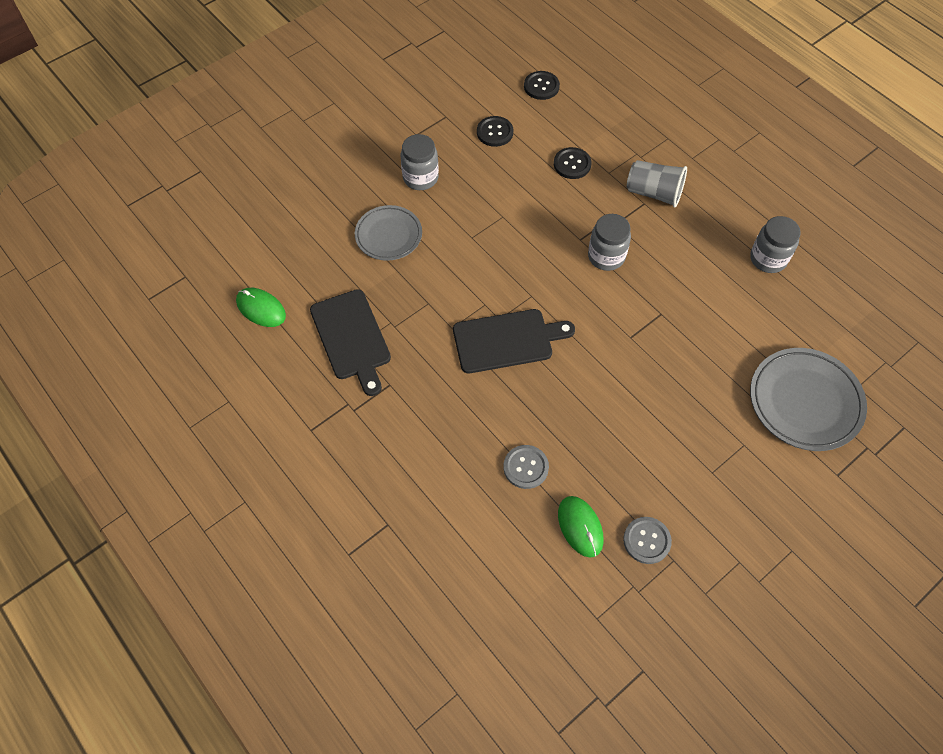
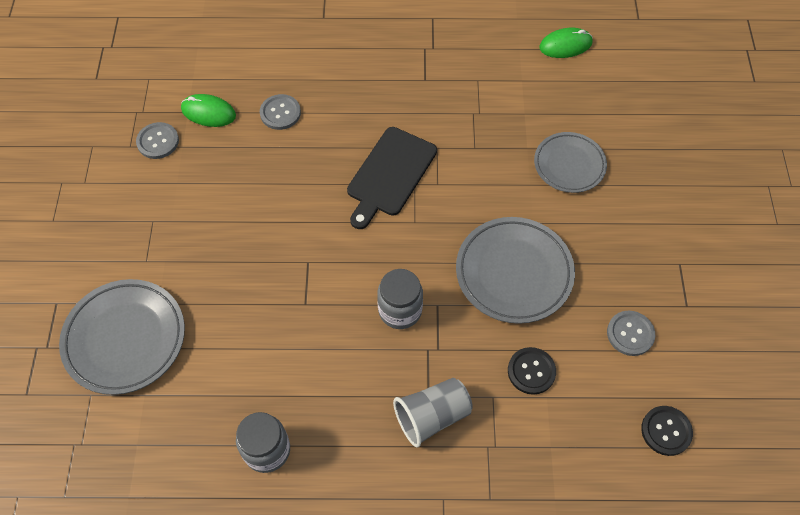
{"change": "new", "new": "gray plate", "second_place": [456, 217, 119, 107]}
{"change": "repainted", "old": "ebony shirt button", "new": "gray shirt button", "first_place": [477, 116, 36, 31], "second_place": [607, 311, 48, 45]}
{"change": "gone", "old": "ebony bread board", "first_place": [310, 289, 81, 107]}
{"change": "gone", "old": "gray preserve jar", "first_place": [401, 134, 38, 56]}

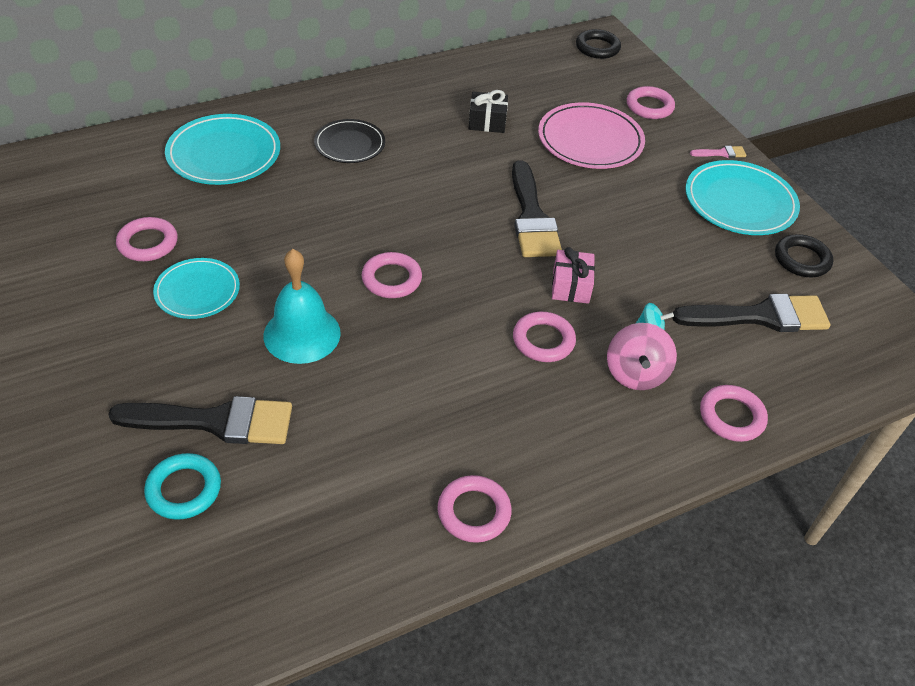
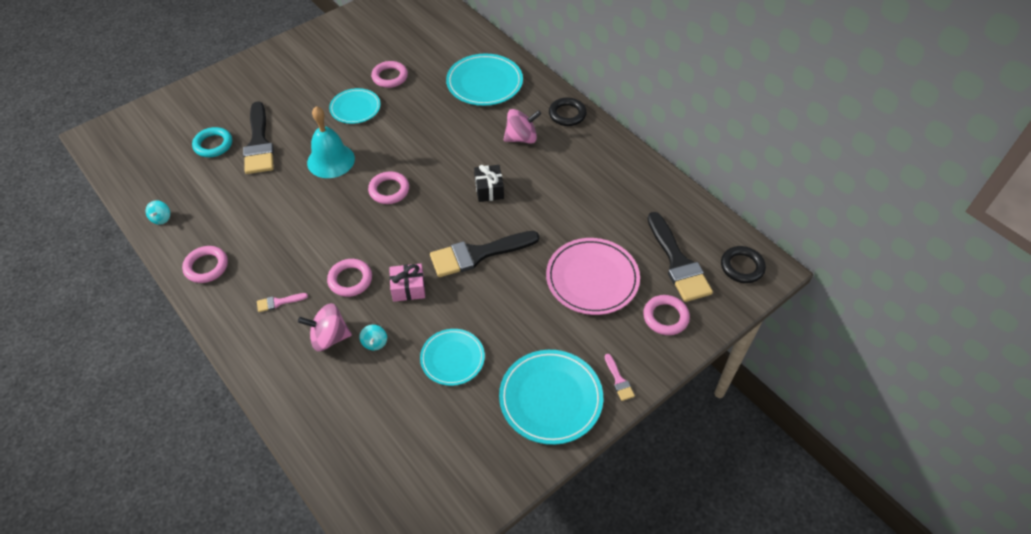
{"change": "new", "new": "turquoise whirligig", "second_place": [146, 200, 24, 25]}
{"change": "new", "new": "rosy paint brush", "second_place": [257, 293, 51, 19]}
{"change": "new", "new": "turquoise plate", "second_place": [420, 329, 65, 57]}
{"change": "shifted", "old": "ebony wrapped gift", "first_place": [469, 90, 39, 43], "second_place": [474, 165, 30, 37]}
{"change": "swapped", "old": "ebony plate", "new": "rosy whirligig", "first_place": [314, 119, 71, 44], "second_place": [504, 109, 37, 35]}
{"change": "shifted", "old": "ebony torus", "first_place": [775, 234, 58, 43], "second_place": [549, 98, 38, 28]}
{"change": "shifted", "old": "ebony paint brush", "first_place": [672, 294, 159, 38], "second_place": [647, 212, 66, 90]}
{"change": "gone", "old": "rosy torus", "first_place": [700, 385, 68, 57]}

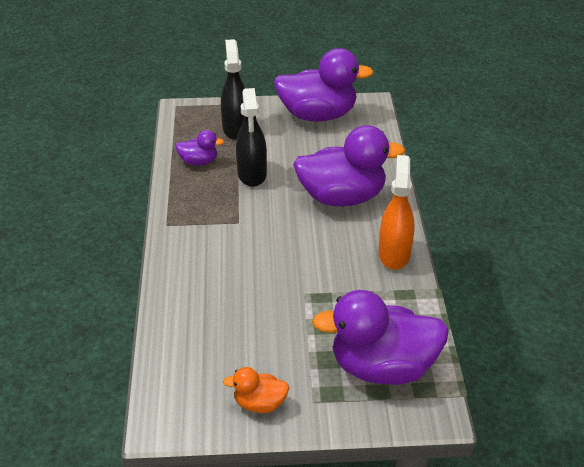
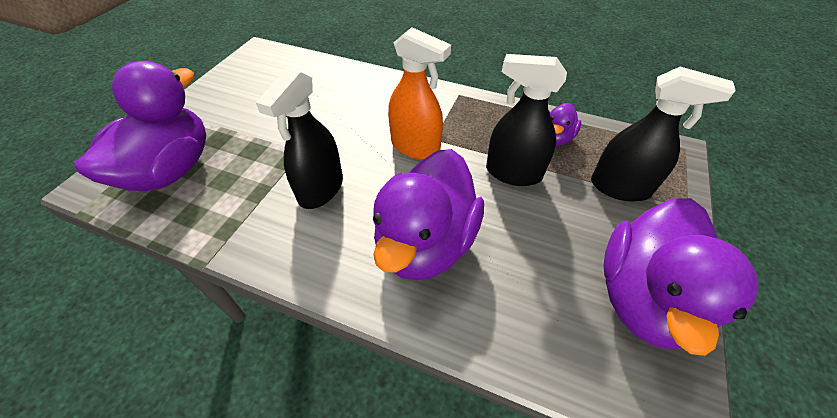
{"change": "new", "new": "ebony spray bottle", "second_place": [256, 69, 87, 140]}
{"change": "shifted", "old": "bright orange spray bottle", "first_place": [379, 155, 36, 115], "second_place": [388, 27, 63, 133]}
{"change": "gone", "old": "bright orange rubber duck", "first_place": [223, 367, 66, 46]}

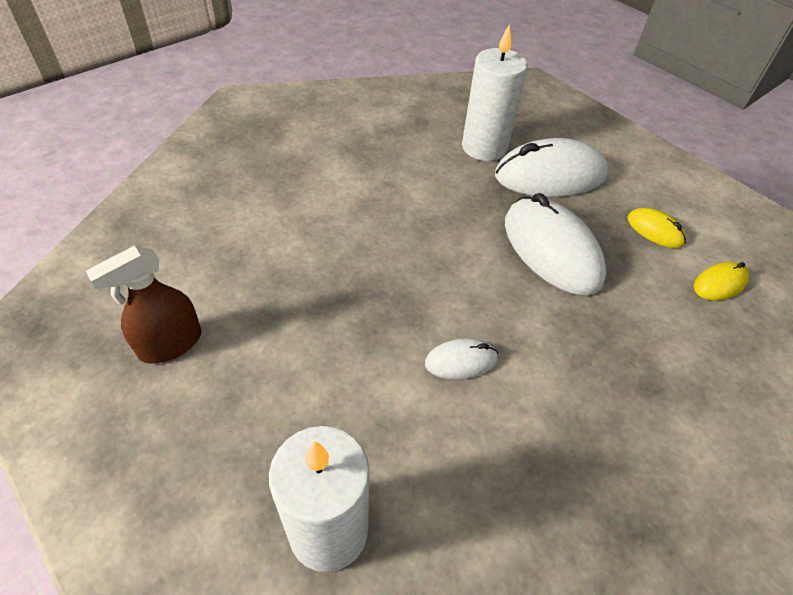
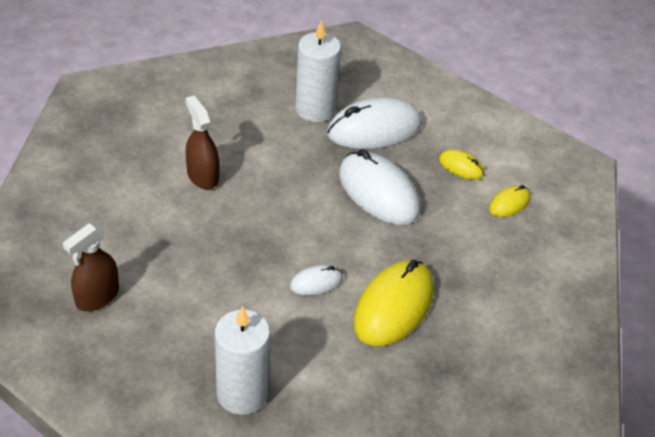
{"change": "new", "new": "dark brown spray bottle", "second_place": [185, 95, 34, 94]}
{"change": "new", "new": "bright yellow mouse", "second_place": [353, 260, 81, 86]}

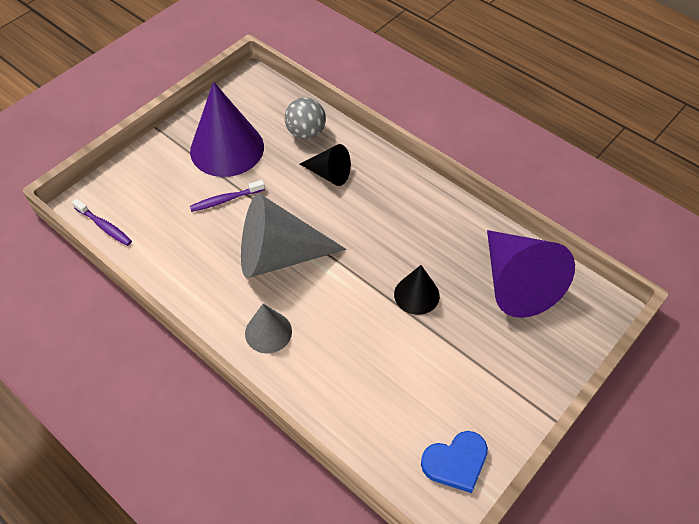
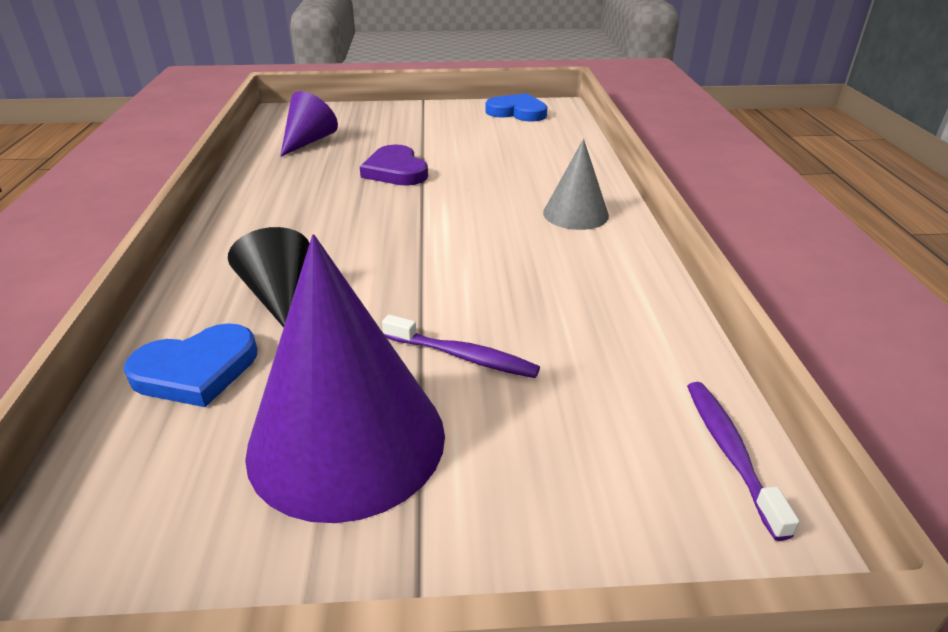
{"change": "swapped", "old": "gray ball", "new": "cobalt love heart", "first_place": [285, 97, 41, 42], "second_place": [124, 323, 133, 84]}
{"change": "scaled", "old": "purple cone", "first_place": [487, 230, 88, 88], "second_place": [280, 91, 58, 66], "factor": 0.54}
{"change": "swapped", "old": "ebony cone", "new": "purple love heart", "first_place": [394, 265, 46, 50], "second_place": [360, 145, 68, 41]}
{"change": "gone", "old": "gray cone", "first_place": [241, 194, 105, 84]}

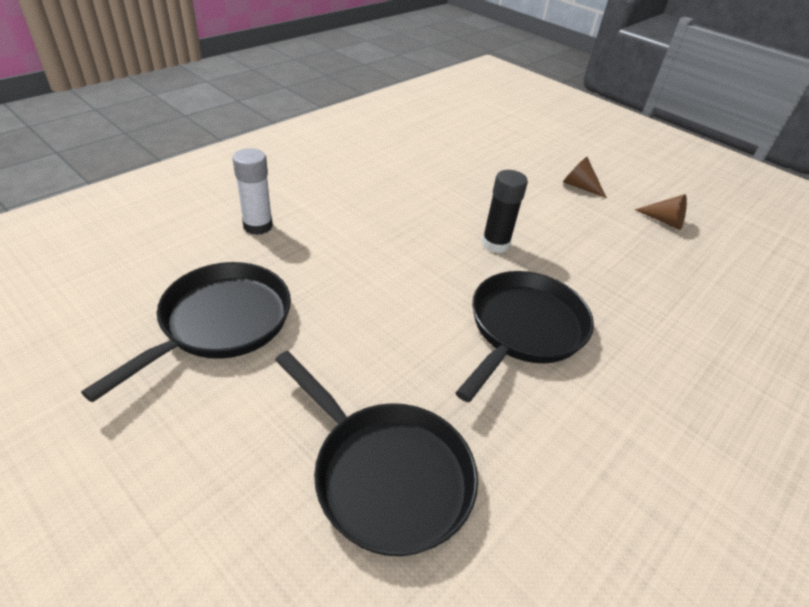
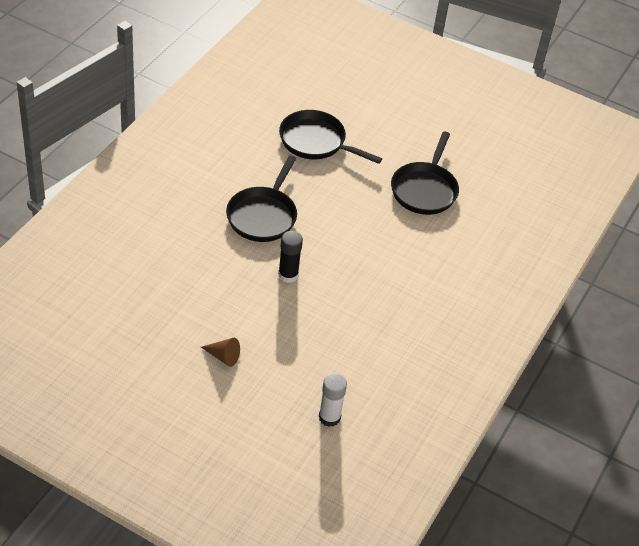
{"change": "shifted", "old": "white stick of glue", "first_place": [233, 148, 40, 87], "second_place": [319, 373, 28, 54]}
{"change": "gone", "old": "dark brown cone", "first_place": [635, 194, 52, 36]}

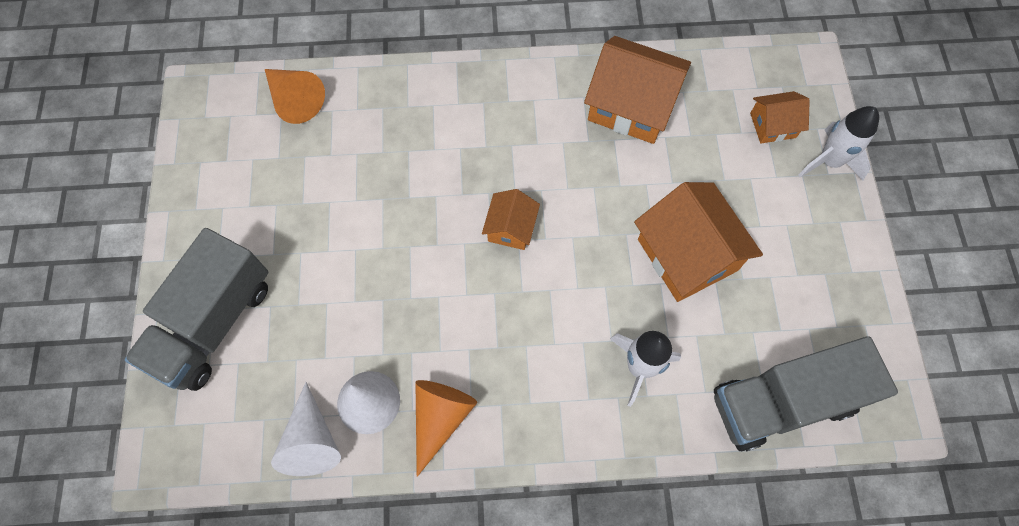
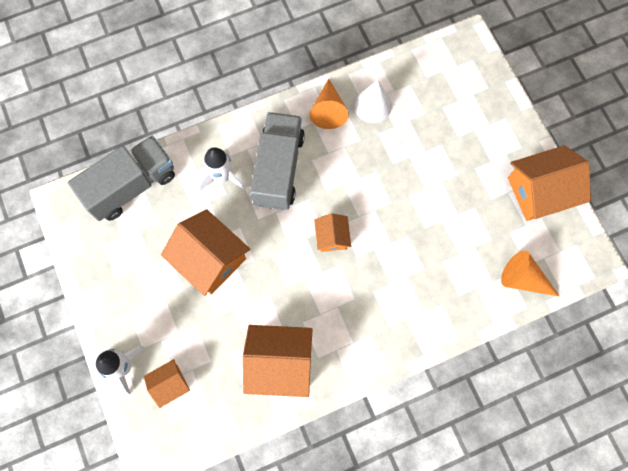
{"change": "shifted", "old": "gray truck", "first_place": [125, 228, 144, 163], "second_place": [250, 112, 55, 98]}
{"change": "new", "new": "bright orange house", "second_place": [508, 145, 83, 76]}
{"change": "gone", "old": "white cone", "first_place": [271, 382, 70, 94]}

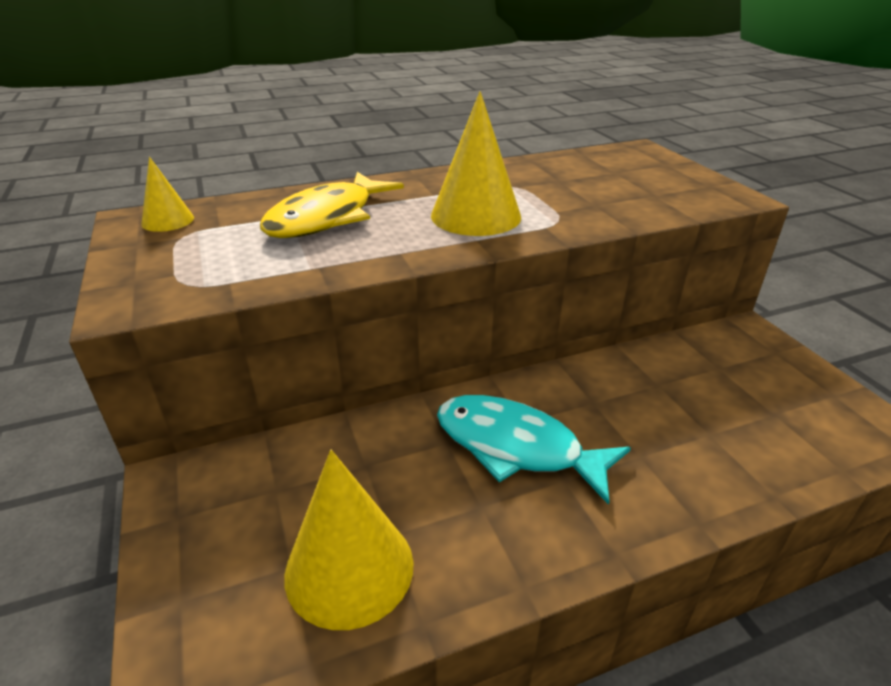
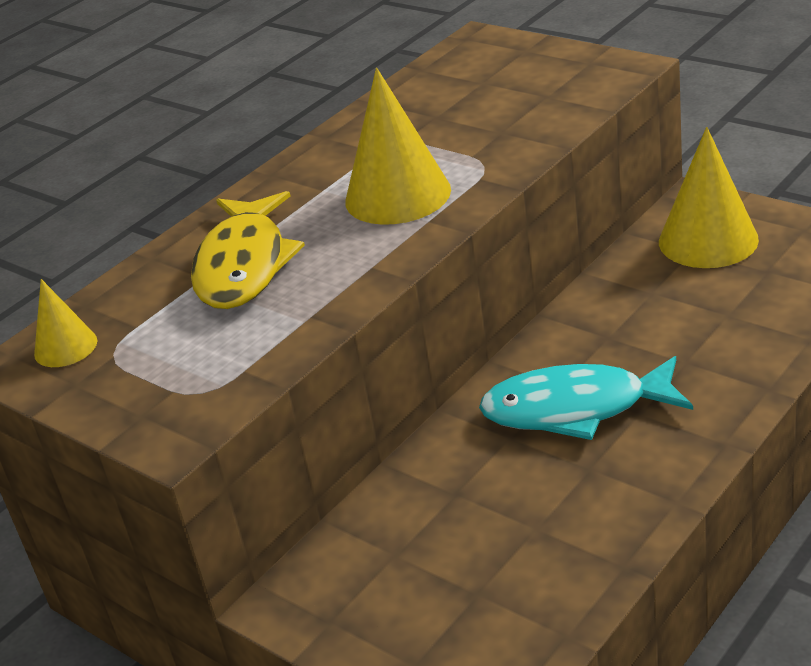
{"change": "shifted", "old": "bright yellow cone", "first_place": [284, 450, 130, 180], "second_place": [659, 127, 100, 141]}

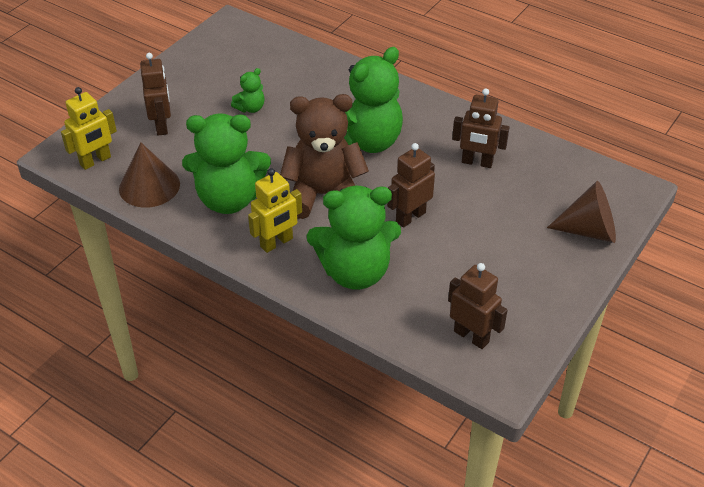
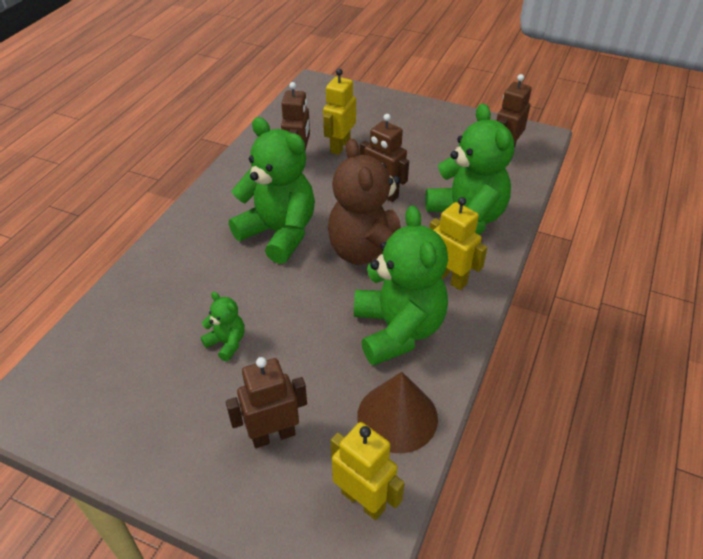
{"change": "new", "new": "bright yellow robot", "second_place": [323, 69, 33, 86]}
{"change": "gone", "old": "dark brown cone", "first_place": [547, 181, 69, 62]}

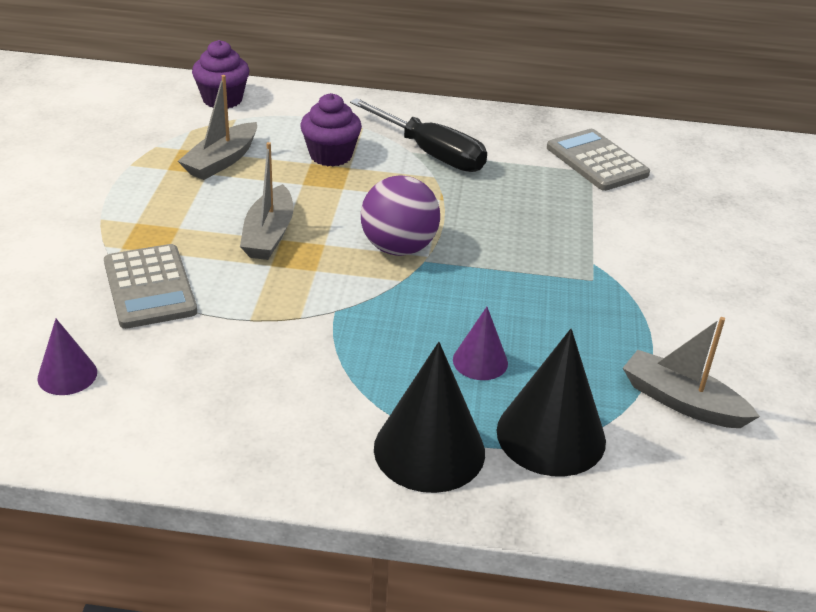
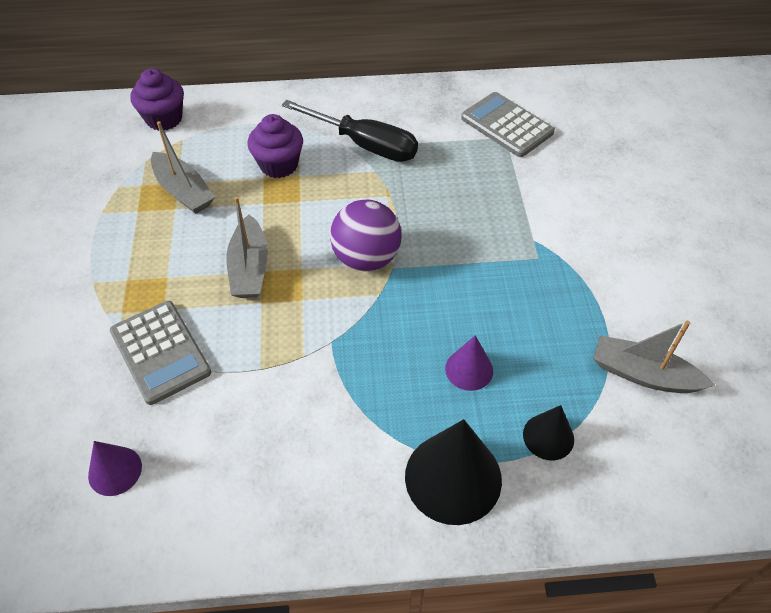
{"change": "rotated", "old": "gray sailboat", "first_place": [178, 75, 79, 105], "second_place": [151, 121, 64, 93], "degrees": -60}
{"change": "scaled", "old": "ebony cone", "first_place": [497, 329, 109, 148], "second_place": [523, 405, 51, 55], "factor": 0.55}

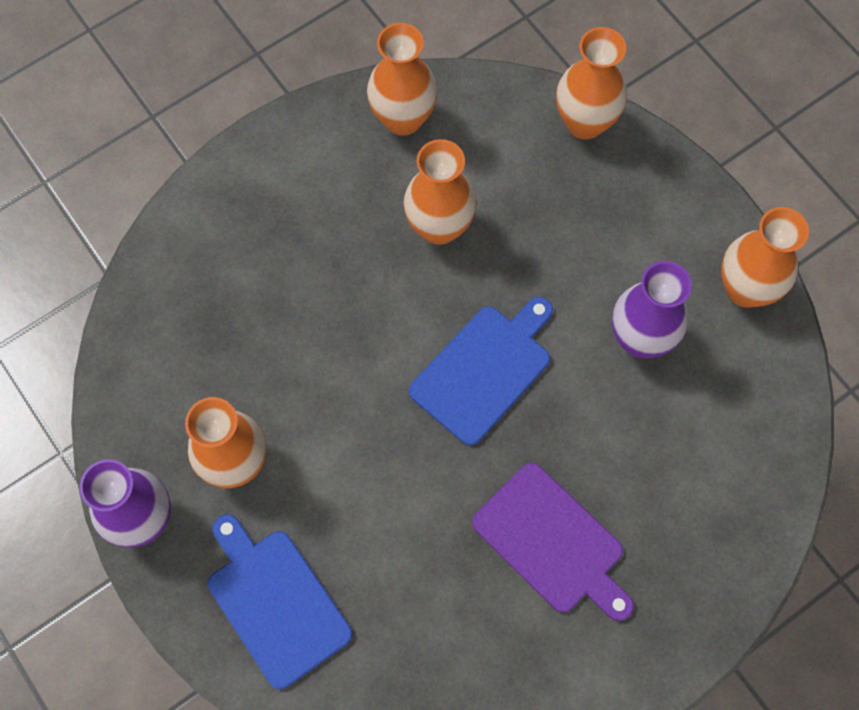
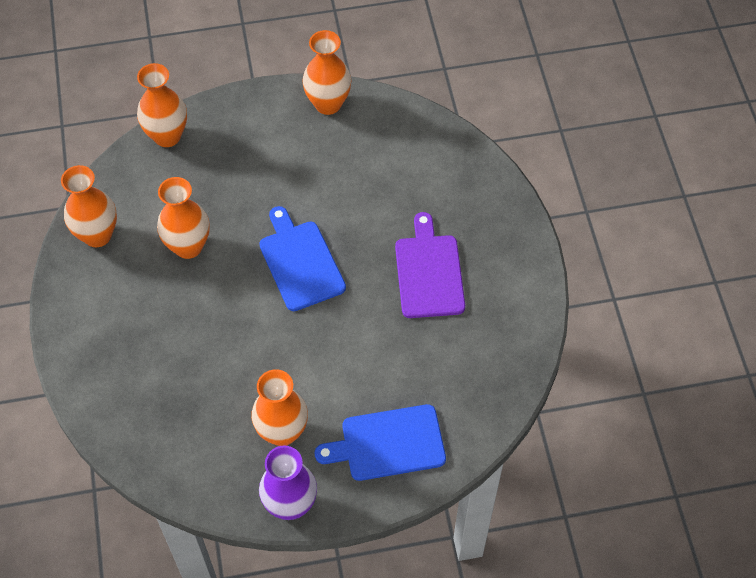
{"change": "rotated", "old": "purple bread board", "first_place": [472, 463, 162, 158], "second_place": [395, 212, 70, 106], "degrees": -75}
{"change": "gone", "old": "purple tall vase", "first_place": [612, 261, 80, 97]}

